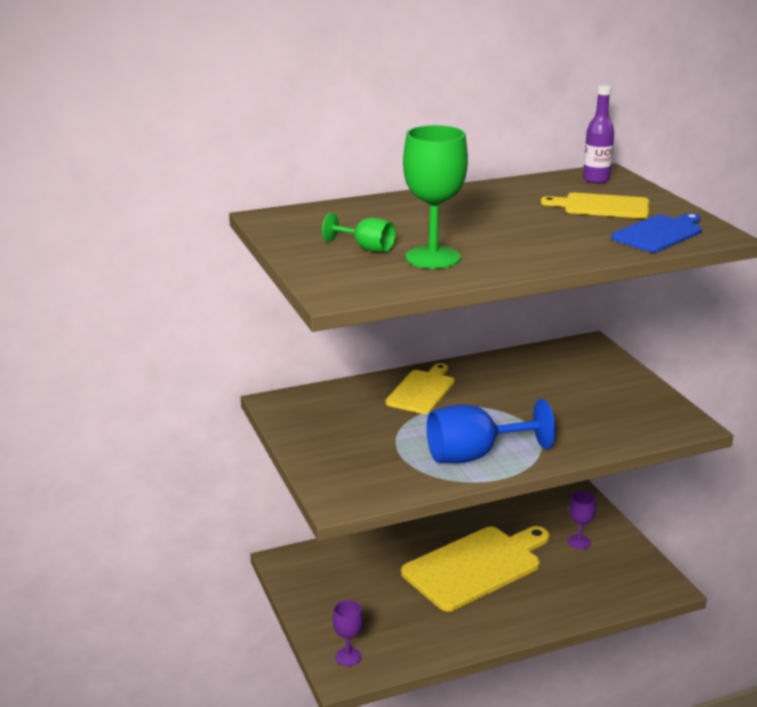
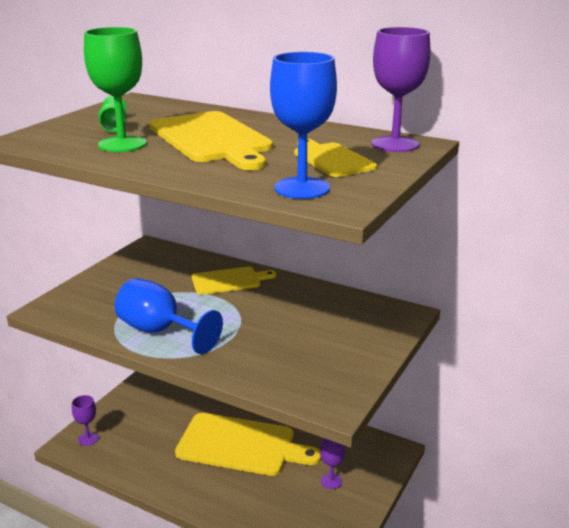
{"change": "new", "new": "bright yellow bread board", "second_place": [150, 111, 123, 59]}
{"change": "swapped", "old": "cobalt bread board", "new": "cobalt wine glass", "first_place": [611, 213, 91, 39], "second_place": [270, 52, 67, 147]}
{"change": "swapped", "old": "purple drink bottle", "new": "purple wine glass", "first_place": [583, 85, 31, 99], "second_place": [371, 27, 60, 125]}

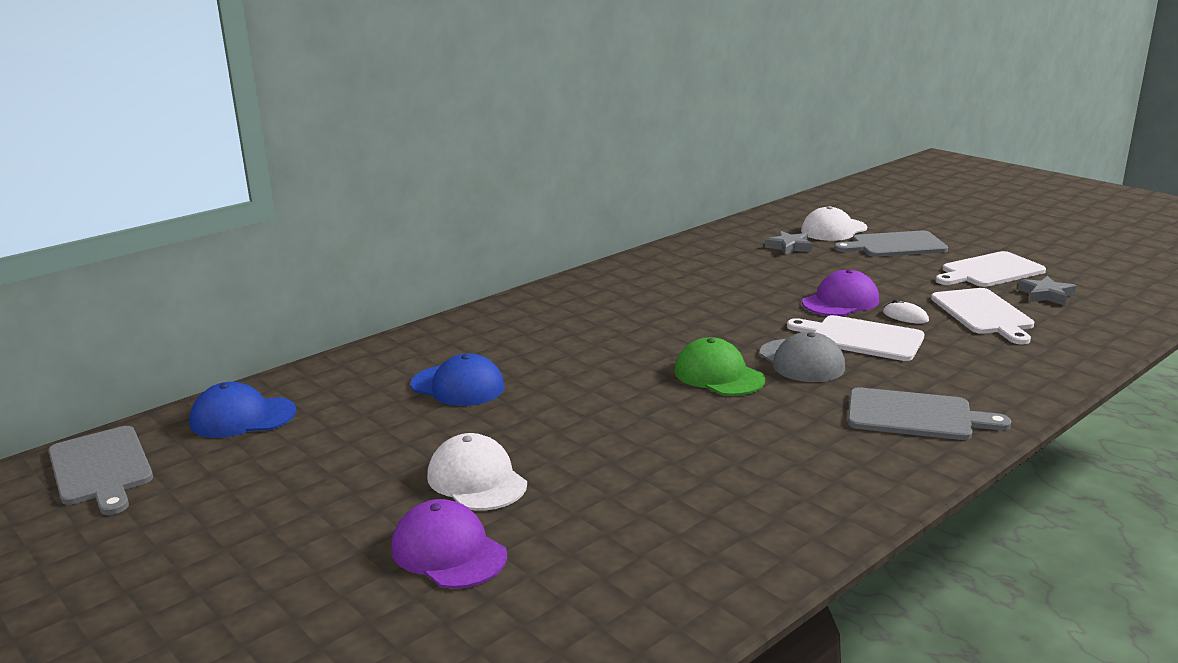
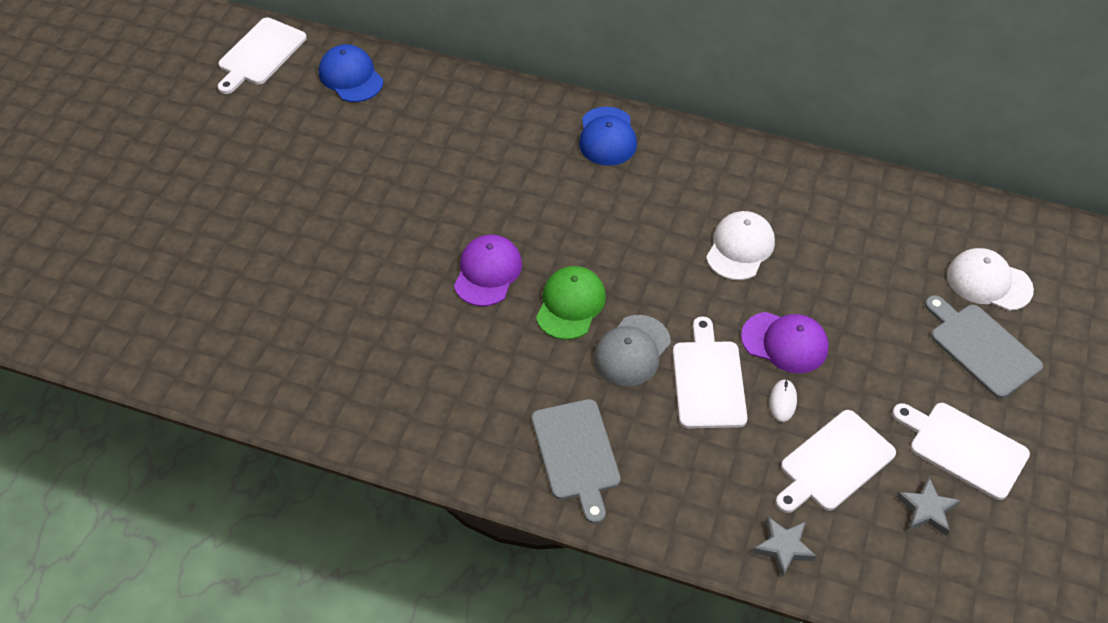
{"change": "repainted", "old": "gray bread board", "new": "white bread board", "first_place": [48, 426, 105, 89], "second_place": [218, 18, 89, 76]}
{"change": "shifted", "old": "purple peaked cap", "first_place": [391, 499, 116, 90], "second_place": [454, 235, 68, 71]}
{"change": "shifted", "old": "cobalt peaked cap", "first_place": [411, 353, 94, 53], "second_place": [579, 106, 58, 60]}
{"change": "shifted", "old": "white peaked cap", "first_place": [427, 433, 100, 78], "second_place": [706, 211, 69, 69]}
{"change": "shifted", "old": "gray five-pointed star", "first_place": [765, 231, 47, 24], "second_place": [752, 517, 65, 61]}

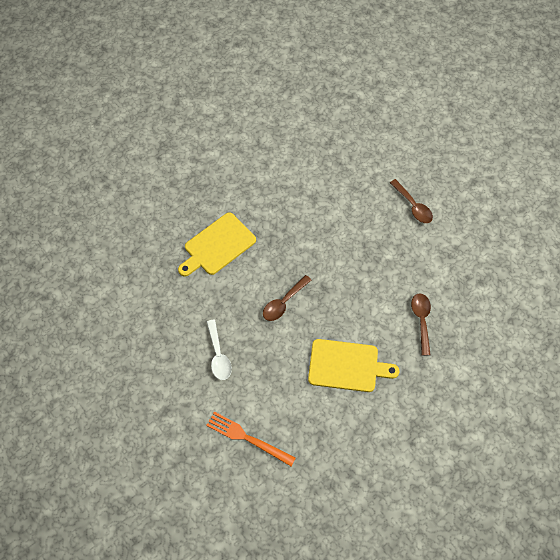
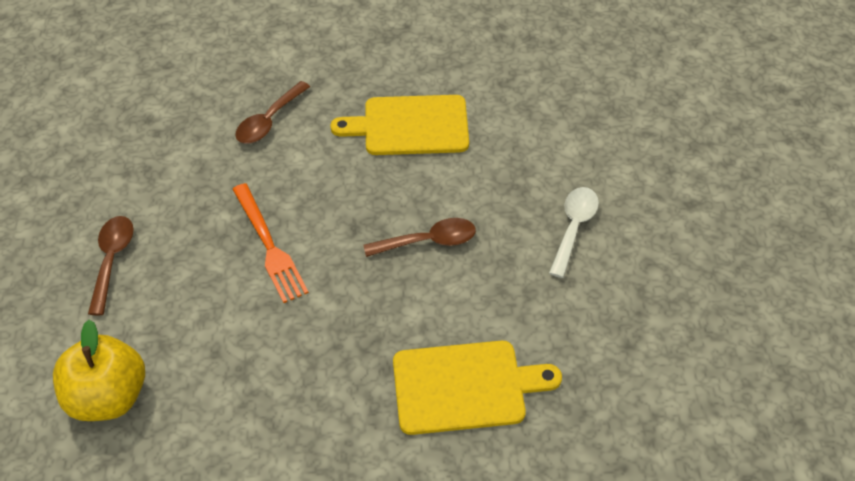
{"change": "new", "new": "bright yellow apple", "second_place": [53, 320, 92, 101]}
{"change": "shifted", "old": "bright orange table fork", "first_place": [206, 412, 90, 55], "second_place": [232, 183, 77, 120]}
{"change": "rotated", "old": "bright yellow bread board", "first_place": [308, 339, 92, 53], "second_place": [330, 95, 139, 60], "degrees": -45}

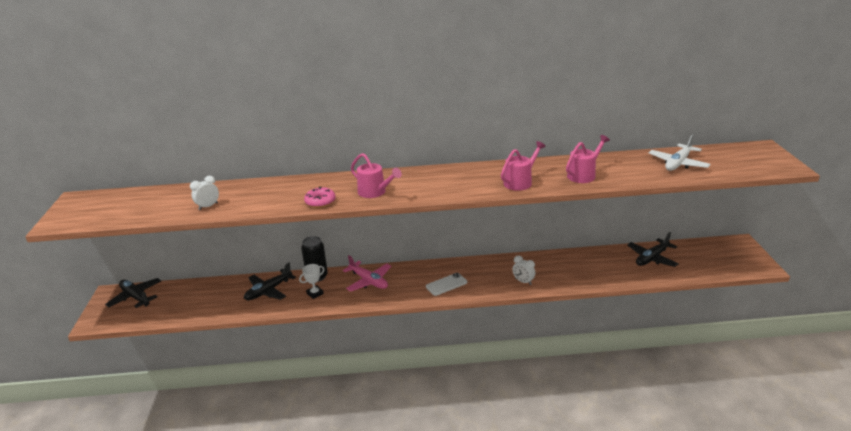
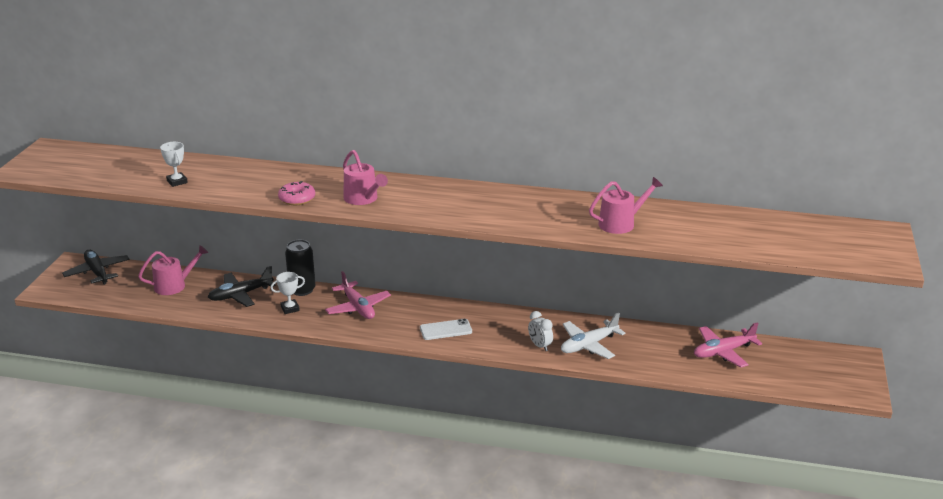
{"change": "shifted", "old": "rosy sprinkling can", "first_place": [501, 141, 45, 50], "second_place": [138, 245, 70, 50]}
{"change": "swapped", "old": "white bedside clock", "new": "white trophy", "first_place": [190, 176, 29, 34], "second_place": [160, 142, 28, 45]}
{"change": "shifted", "old": "white toy plane", "first_place": [649, 134, 62, 37], "second_place": [561, 313, 64, 46]}
{"change": "repainted", "old": "ebony toy plane", "new": "rosy toy plane", "first_place": [627, 232, 52, 35], "second_place": [694, 322, 68, 46]}

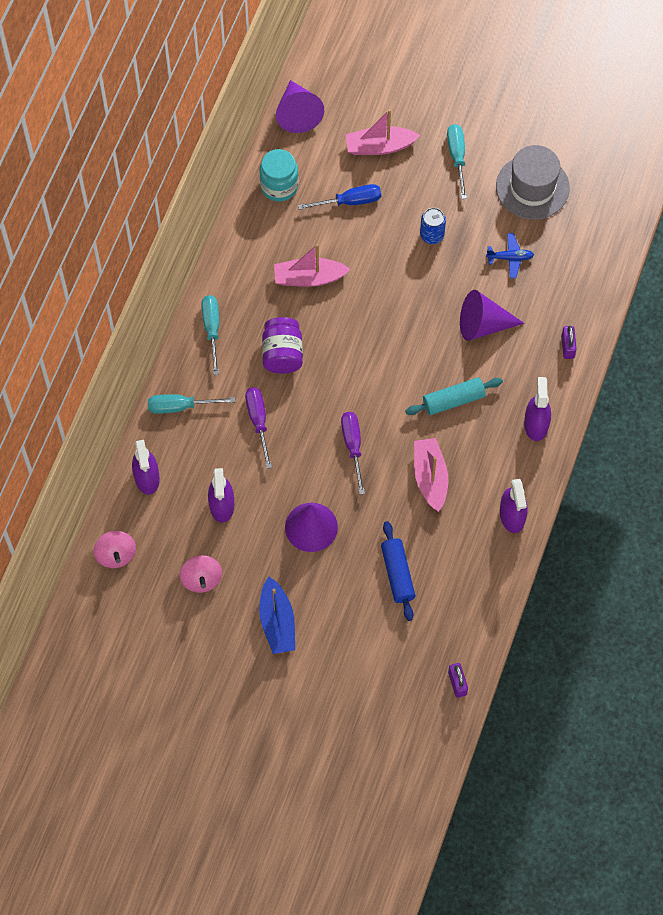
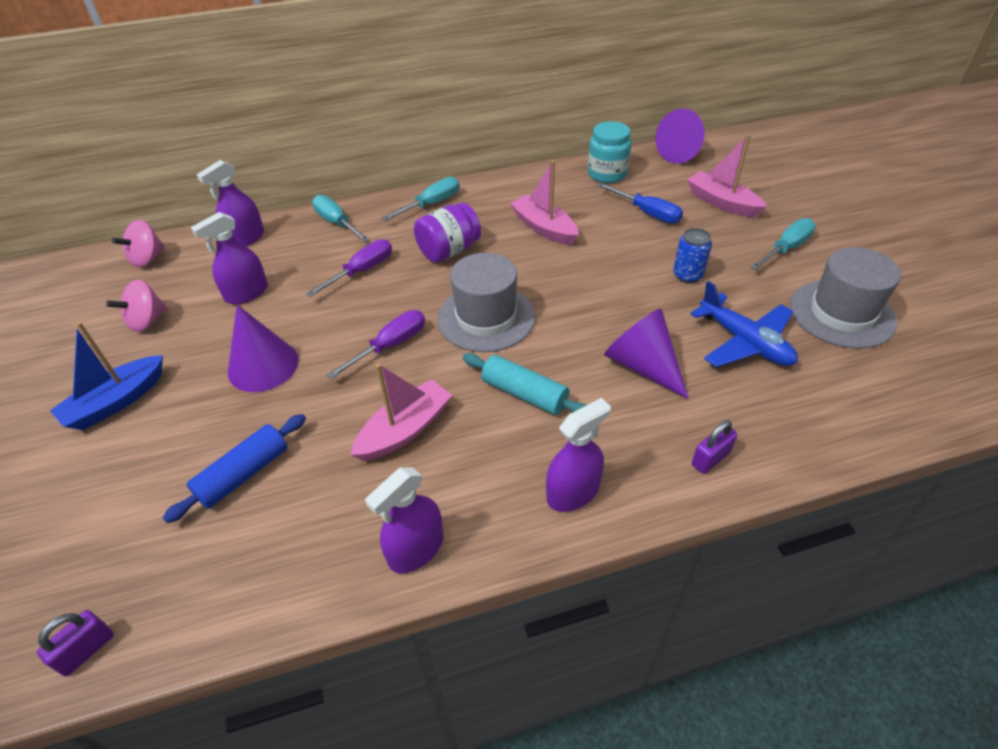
{"change": "new", "new": "gray tall hat", "second_place": [437, 253, 98, 99]}
{"change": "scaled", "old": "cobalt toy plane", "first_place": [486, 233, 48, 45], "second_place": [690, 281, 108, 86], "factor": 1.72}

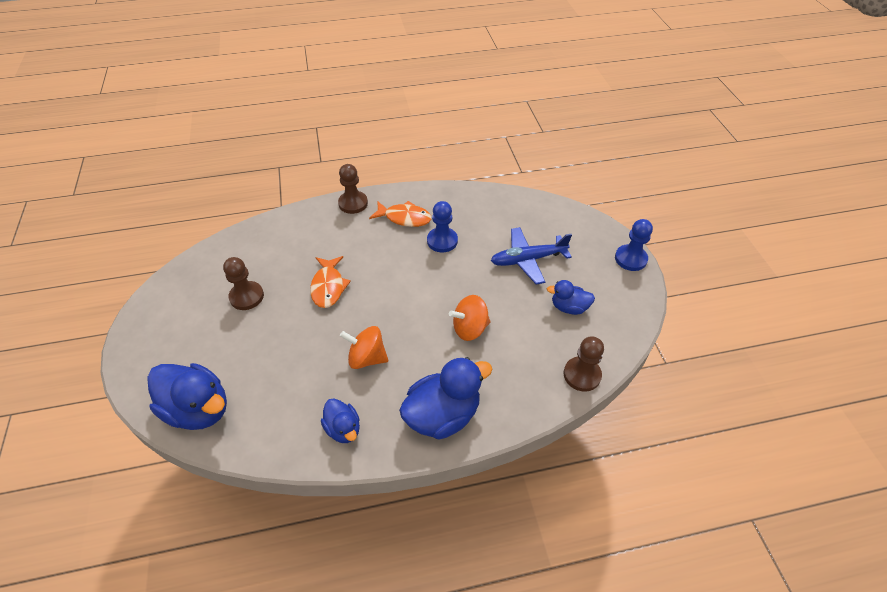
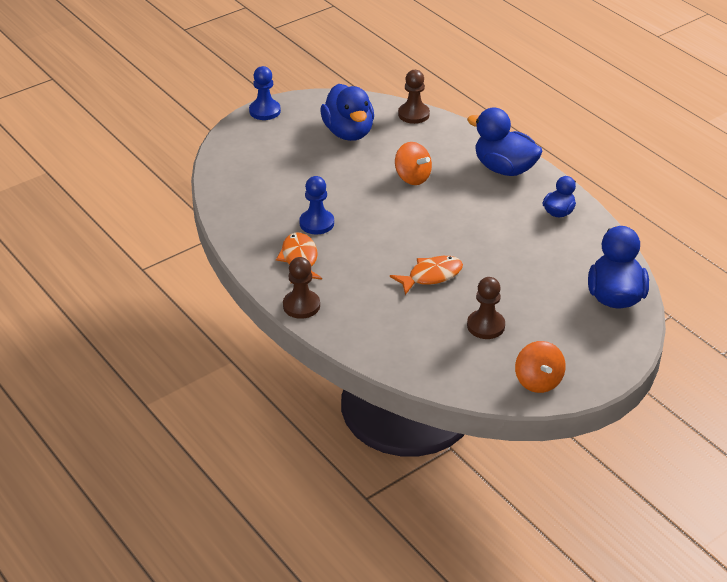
{"change": "scaled", "old": "cobalt rubber duck", "first_place": [547, 280, 48, 35], "second_place": [321, 84, 53, 57], "factor": 1.79}
{"change": "shifted", "old": "bright orange whirligig", "first_place": [340, 326, 48, 43], "second_place": [515, 341, 51, 52]}
{"change": "gone", "old": "cobalt toy plane", "first_place": [491, 227, 81, 58]}

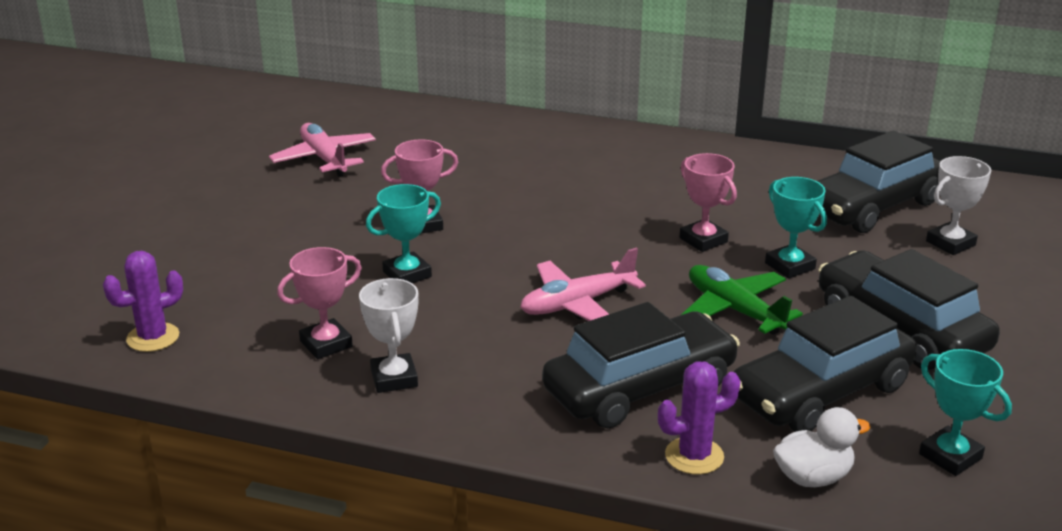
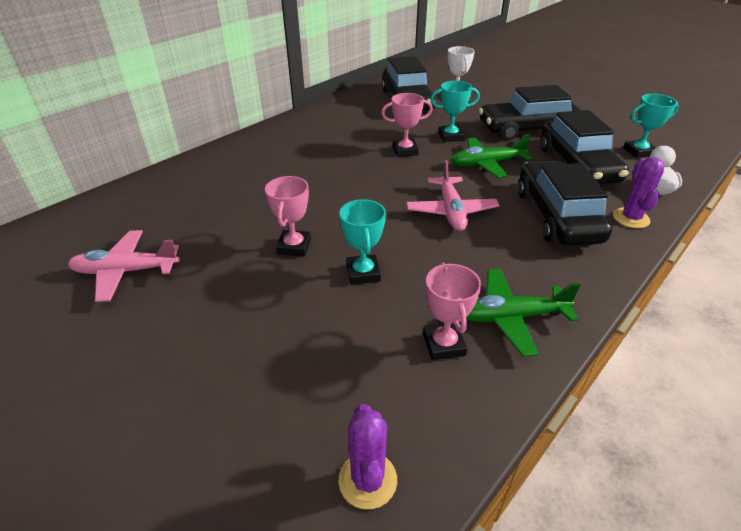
{"change": "swapped", "old": "white trophy", "new": "green toy plane", "first_place": [359, 278, 59, 115], "second_place": [467, 269, 114, 88]}

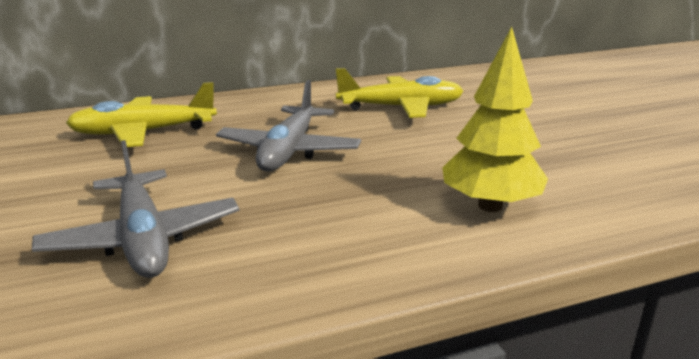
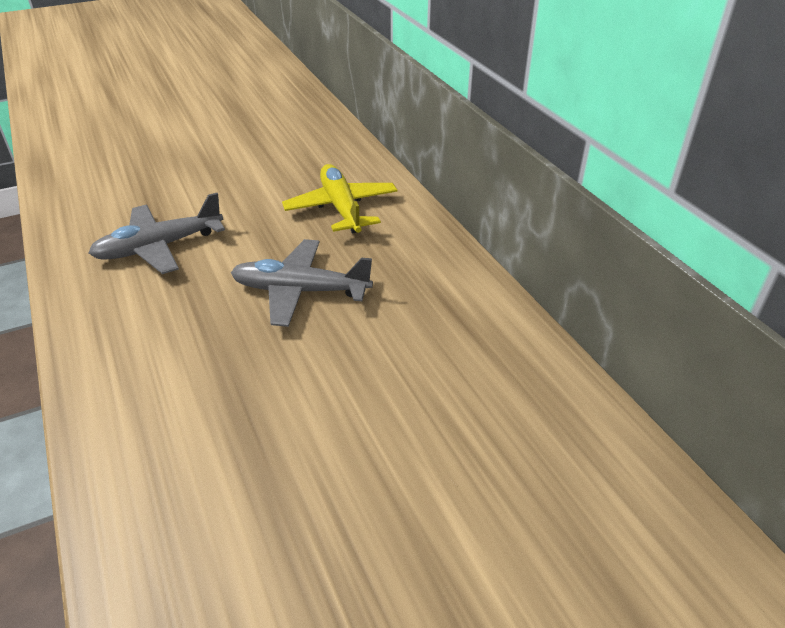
{"change": "gone", "old": "bright yellow toy plane", "first_place": [335, 68, 128, 50]}
{"change": "gone", "old": "bright yellow fir tree", "first_place": [442, 27, 106, 185]}

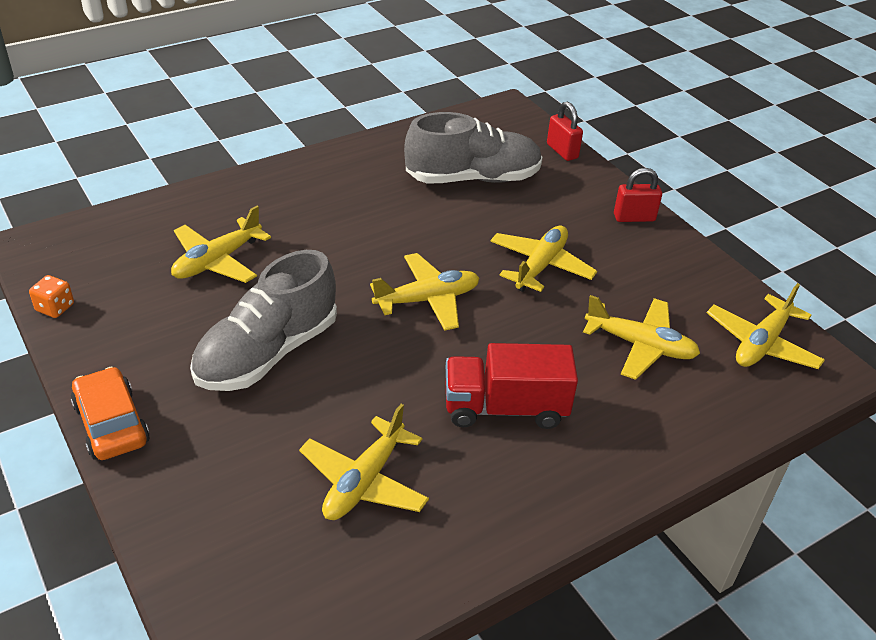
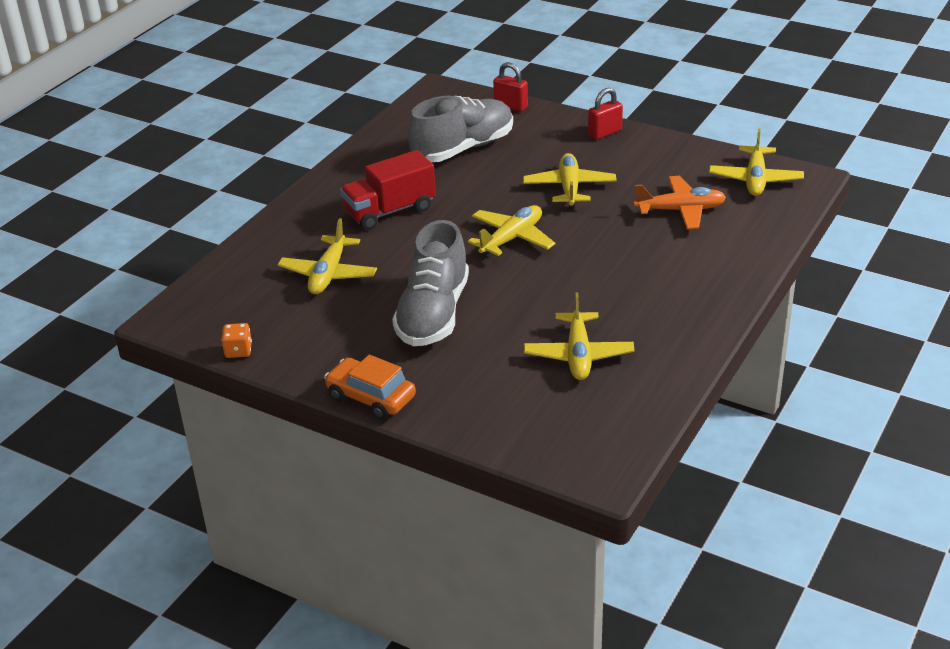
{"change": "shifted", "old": "red truck", "first_place": [446, 343, 132, 86], "second_place": [340, 150, 96, 80]}
{"change": "repainted", "old": "bright yellow toy plane", "new": "bright orange toy plane", "first_place": [583, 295, 117, 85], "second_place": [634, 176, 92, 53]}

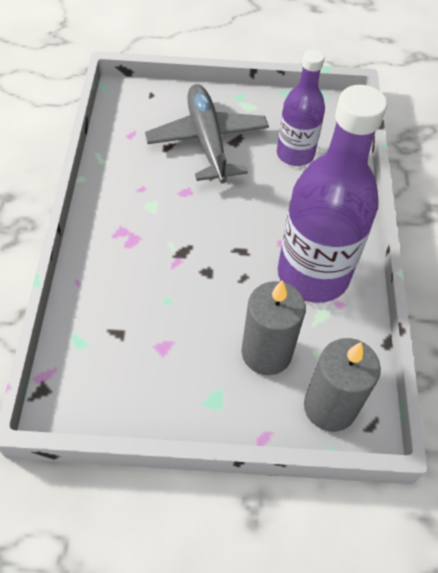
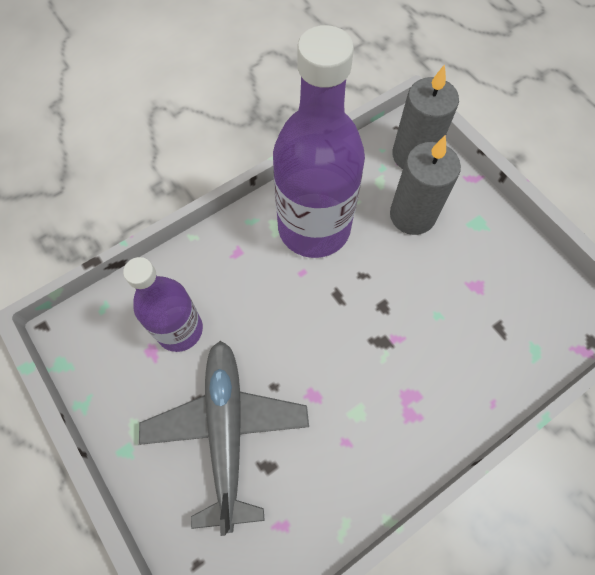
{"change": "rotated", "old": "gray toy plane", "first_place": [145, 84, 124, 99], "second_place": [139, 341, 170, 195], "degrees": 135}

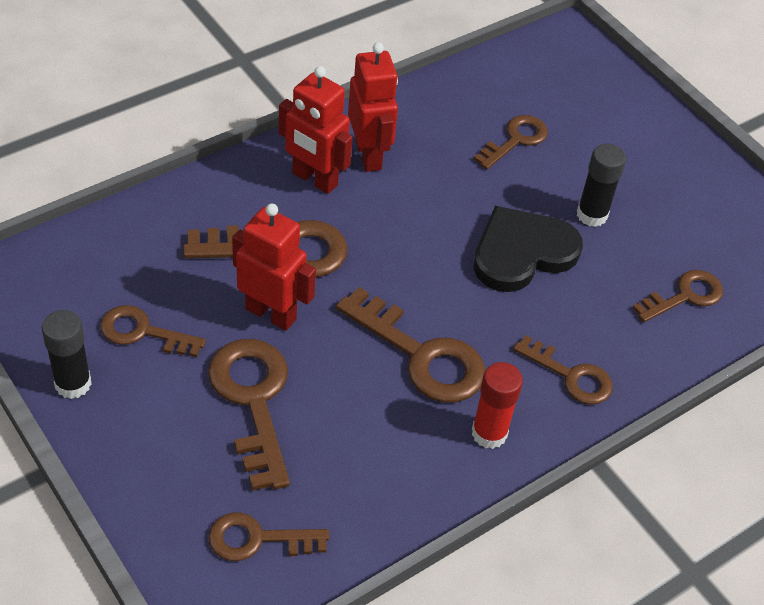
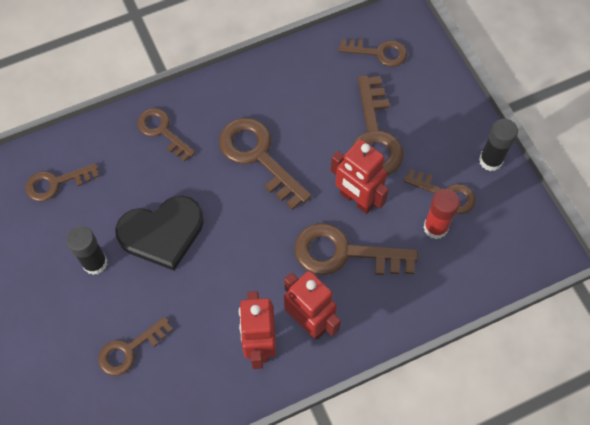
{"change": "shifted", "old": "red stick of glue", "first_place": [472, 362, 51, 87], "second_place": [423, 189, 37, 50]}

